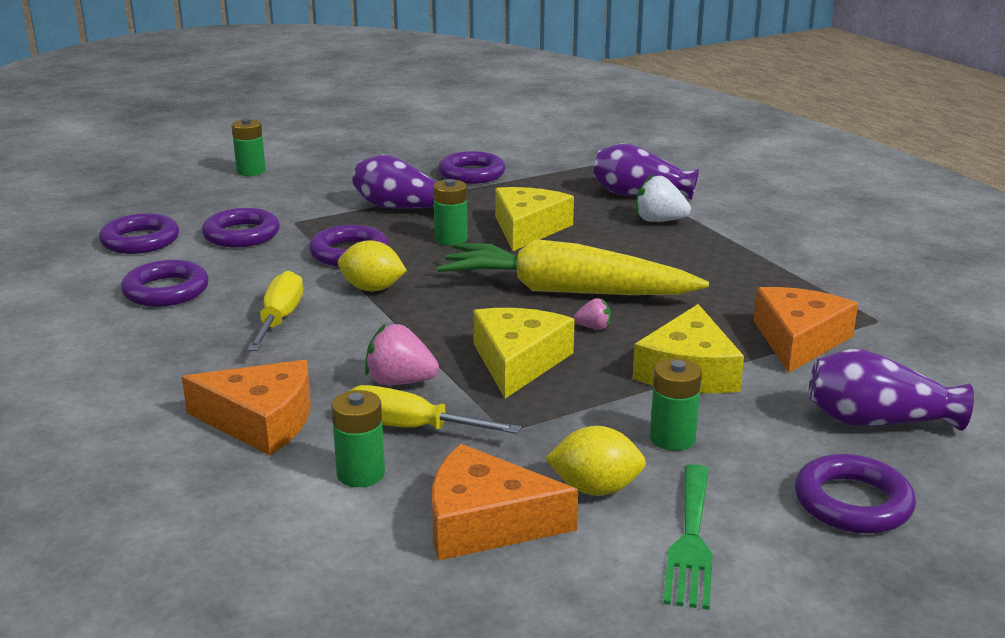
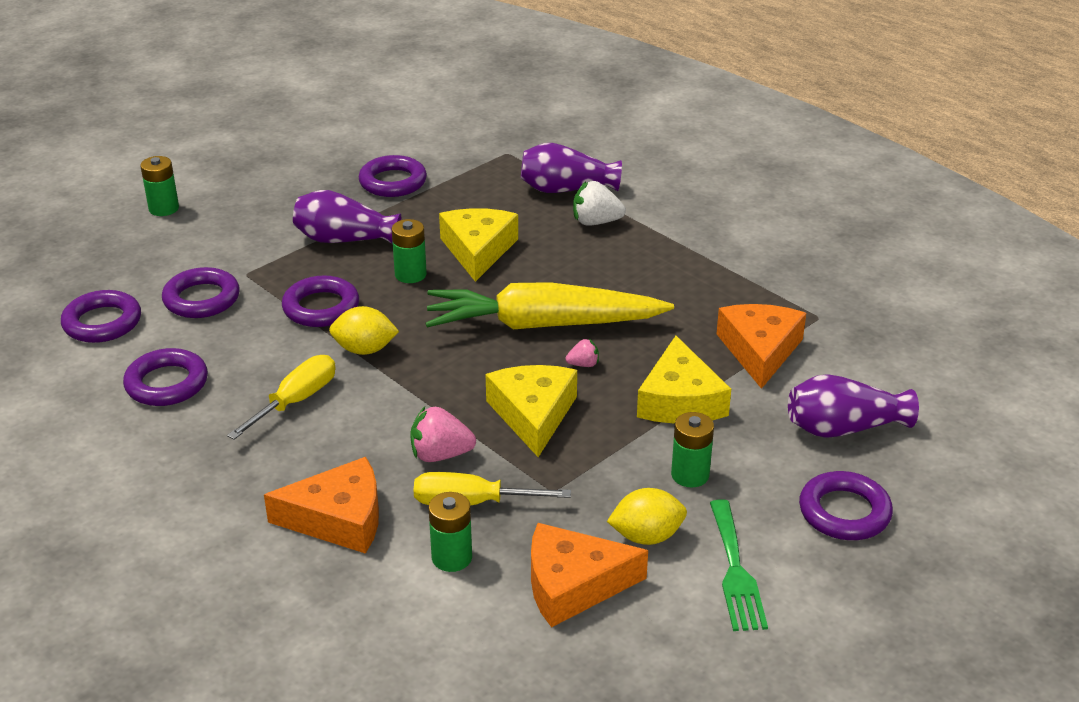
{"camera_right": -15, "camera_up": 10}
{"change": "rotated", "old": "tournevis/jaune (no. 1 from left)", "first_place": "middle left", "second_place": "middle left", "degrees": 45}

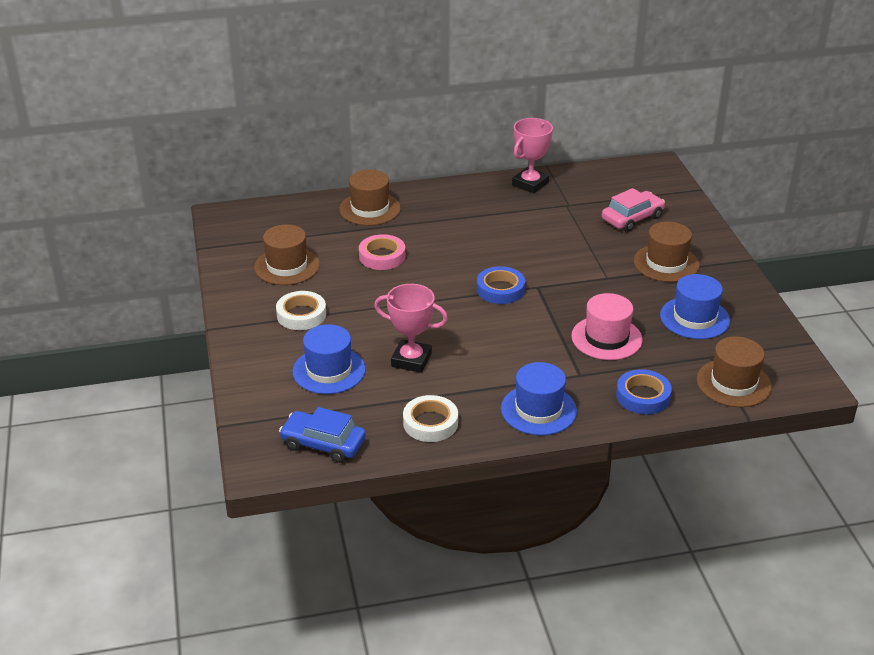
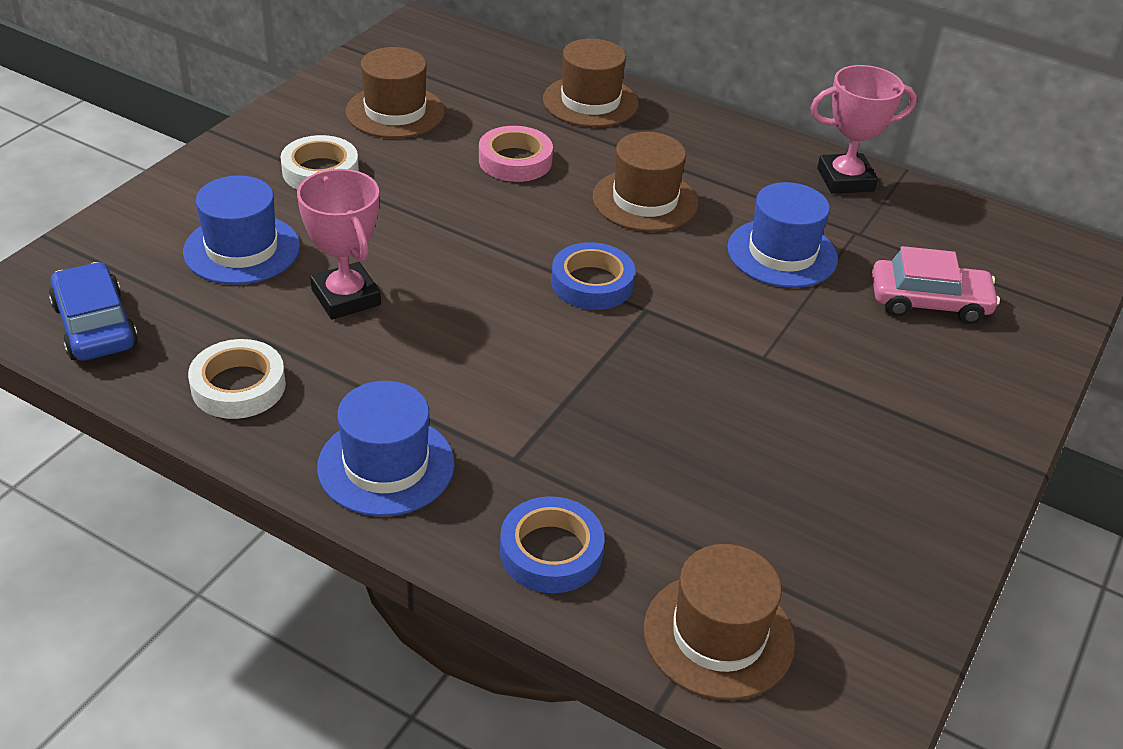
{"camera_right": 40, "camera_up": 5}
{"change": "gone", "old": "chapeau/rose", "first_place": "middle right"}
{"change": "shifted", "old": "chapeau/marron (no. 3 from left)", "first_place": "middle right", "second_place": "top centre"}
{"change": "shifted", "old": "chapeau/bleu (no. 3 from left)", "first_place": "middle right", "second_place": "top right"}

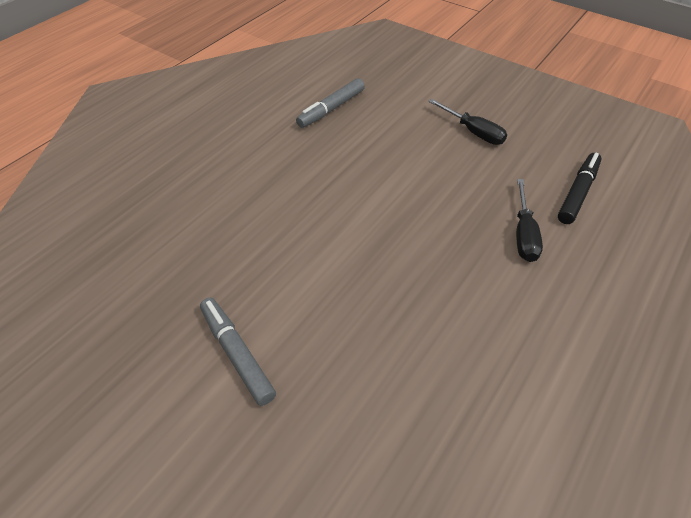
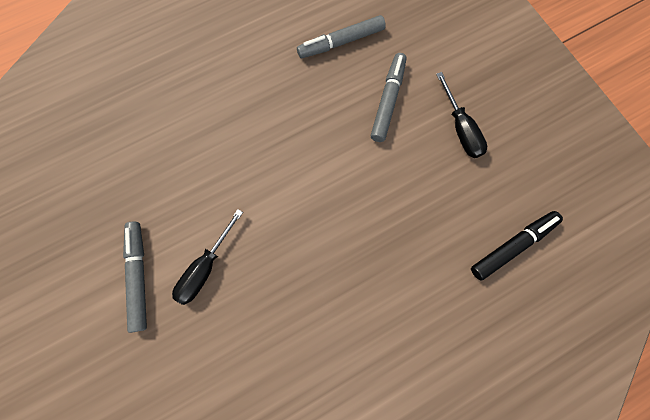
{"camera_right": 25, "camera_up": 25}
{"change": "shifted", "old": "tournevis/noir (no. 2 from left in the first image)", "new": "tournevis/noir (no. 1 from left)", "first_place": "middle right", "second_place": "middle left"}
{"change": "new", "new": "feutre/gris (no. 3 from left)", "second_place": "top centre"}

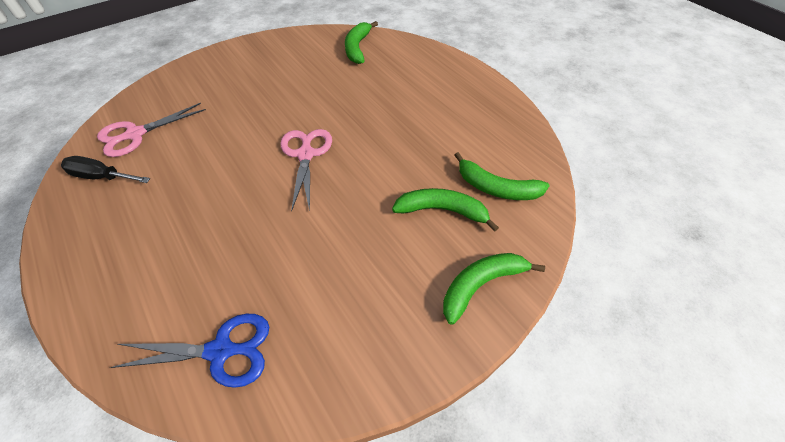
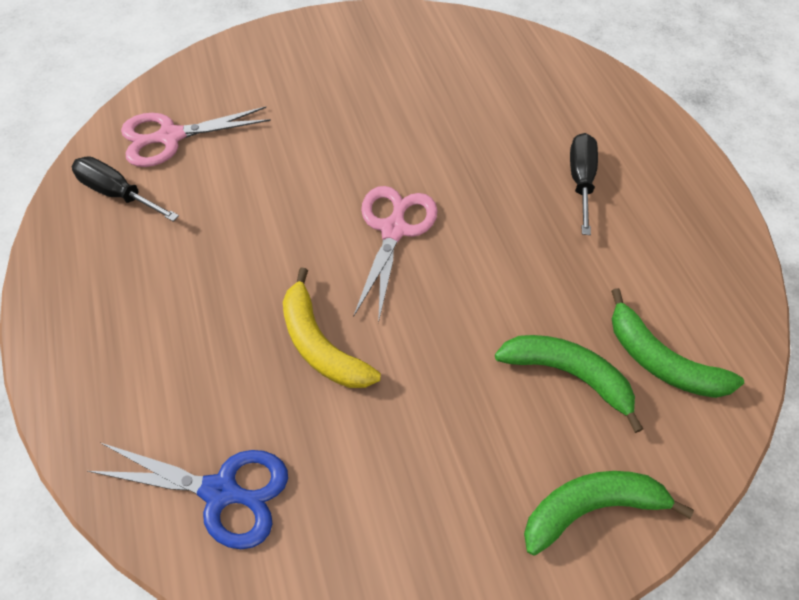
{"camera_right": 15, "camera_up": 5}
{"change": "gone", "old": "banane/vert (no. 1 from left)", "first_place": "top centre"}
{"change": "new", "new": "banane/jaune", "second_place": "centre"}
{"change": "new", "new": "tournevis/noir (no. 2 from left)", "second_place": "top right"}

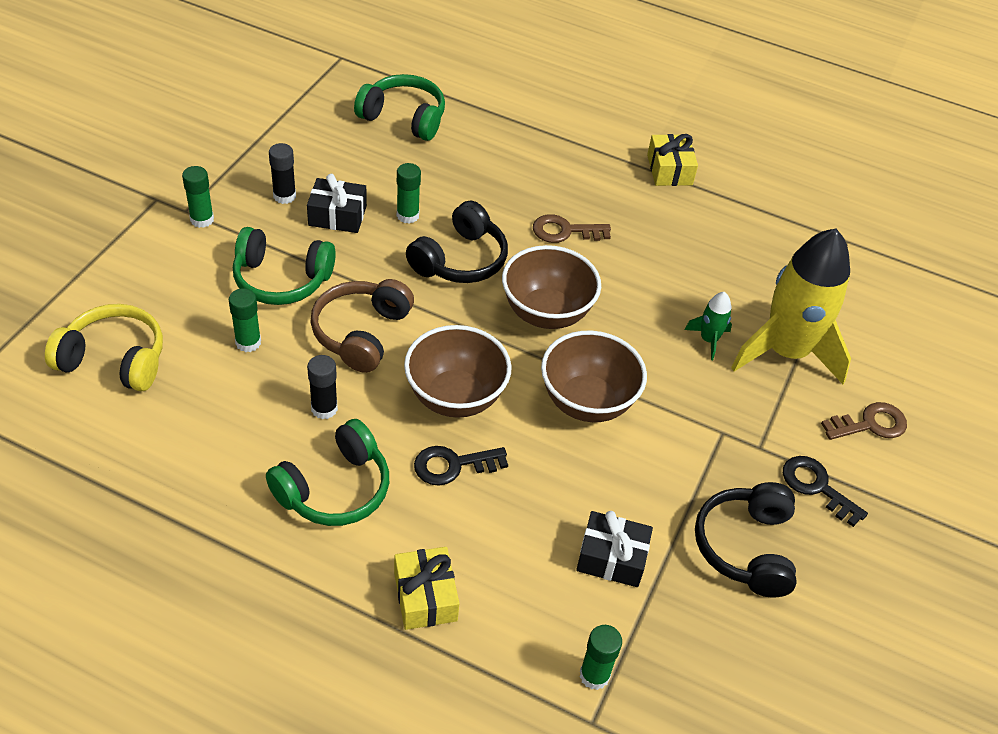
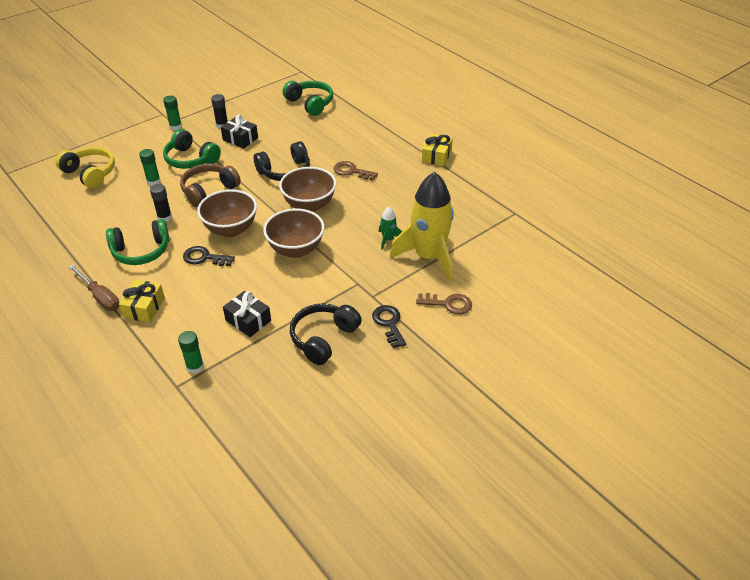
{"camera_right": 30, "camera_up": -5}
{"change": "gone", "old": "bâton de colle/vert (no. 3 from left)", "first_place": "top centre"}
{"change": "new", "new": "tournevis/marron", "second_place": "middle left"}

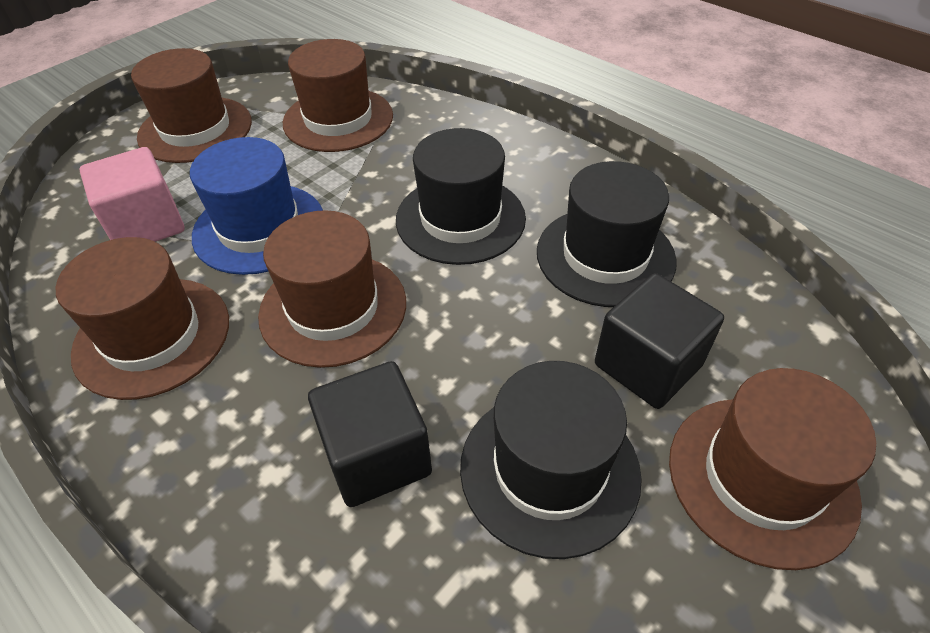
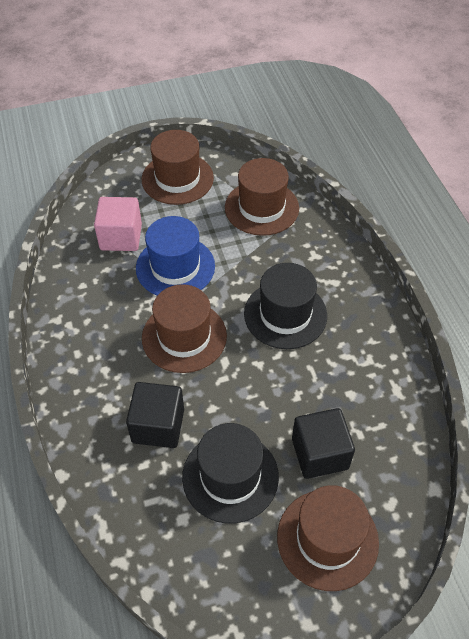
{"camera_right": 30, "camera_up": 5}
{"change": "gone", "old": "chapeau/marron (no. 1 from left)", "first_place": "middle left"}
{"change": "gone", "old": "chapeau/noir (no. 3 from left)", "first_place": "centre"}

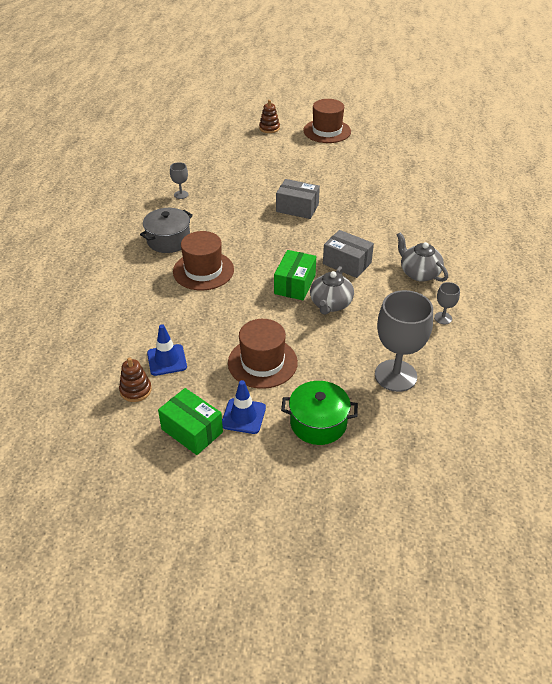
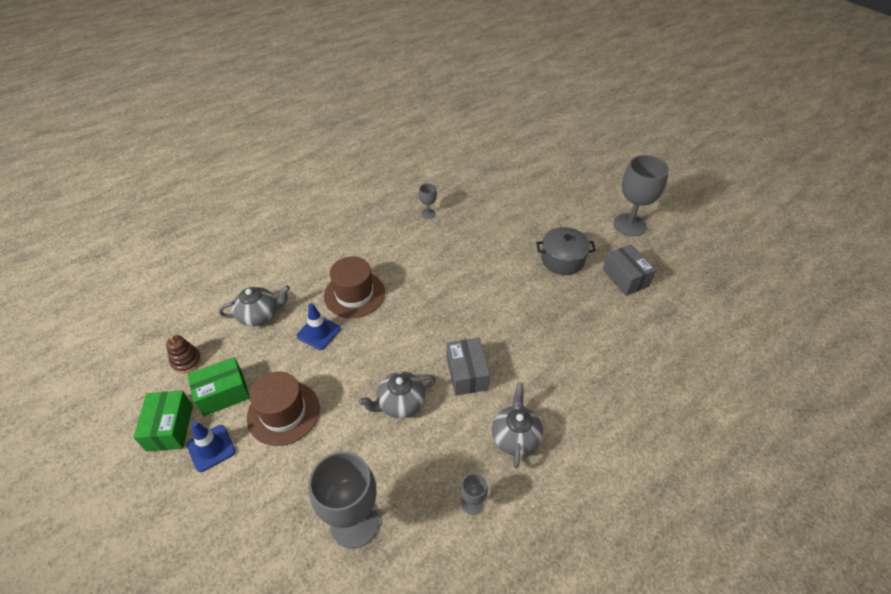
{"camera_right": 45, "camera_up": 5}
{"change": "shifted", "old": "marmite/gris", "first_place": "middle left", "second_place": "centre"}
{"change": "shifted", "old": "cône de chantier/bleu (no. 1 from left in the first image)", "new": "cône de chantier/bleu (no. 2 from left)", "first_place": "middle left", "second_place": "centre"}
{"change": "gone", "old": "jouet à empiler/marron (no. 2 from left)", "first_place": "top centre"}
{"change": "shifted", "old": "boîte/vert (no. 2 from left)", "first_place": "centre", "second_place": "middle left"}
{"change": "shifted", "old": "boîte/gris (no. 1 from left in the first image)", "new": "boîte/gris (no. 2 from left)", "first_place": "top centre", "second_place": "middle right"}
{"change": "gone", "old": "marmite/vert", "first_place": "centre"}
{"change": "swapped", "old": "chapeau/marron (no. 3 from left)", "new": "verre à pied/gris (no. 4 from left)", "first_place": "top centre", "second_place": "top right"}
{"change": "new", "new": "théière/gris (no. 1 from left)", "second_place": "middle left"}

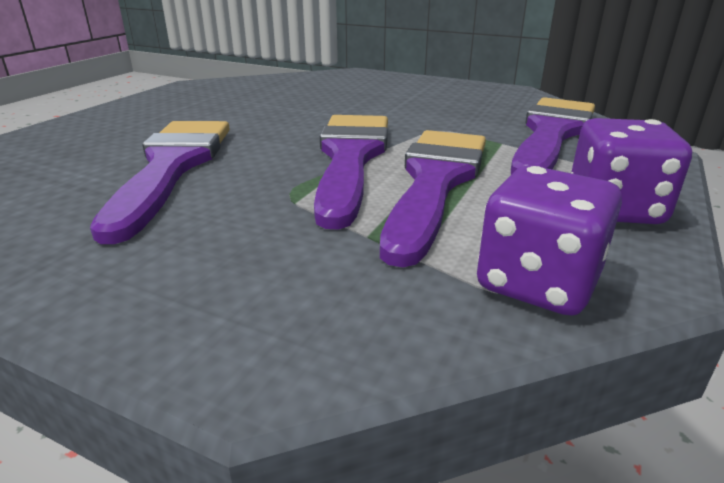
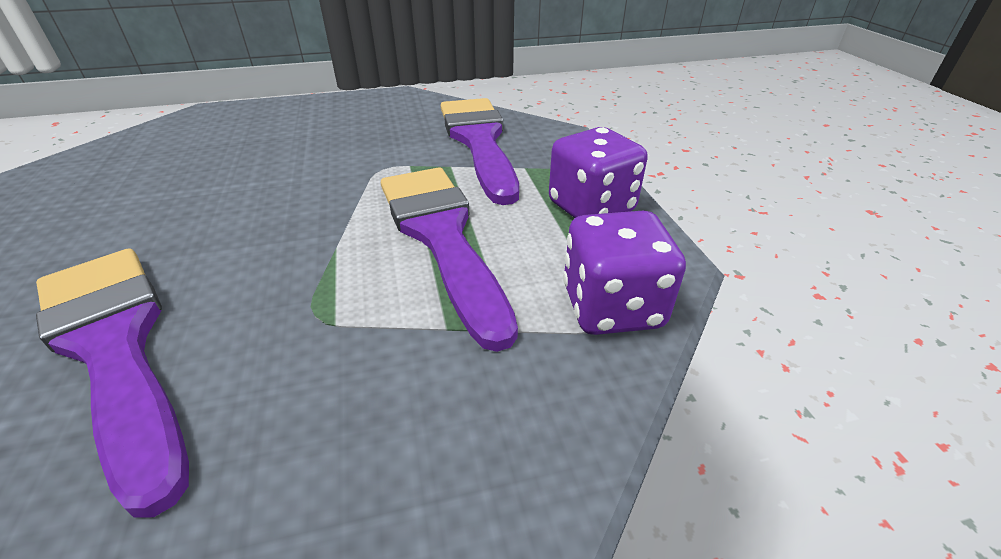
{"camera_right": -40, "camera_up": 10}
{"change": "gone", "old": "pinceau/violet (no. 2 from left)", "first_place": "centre"}

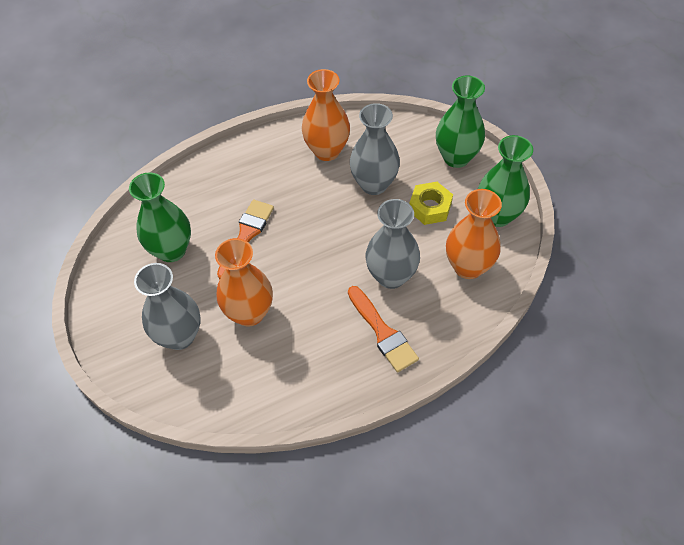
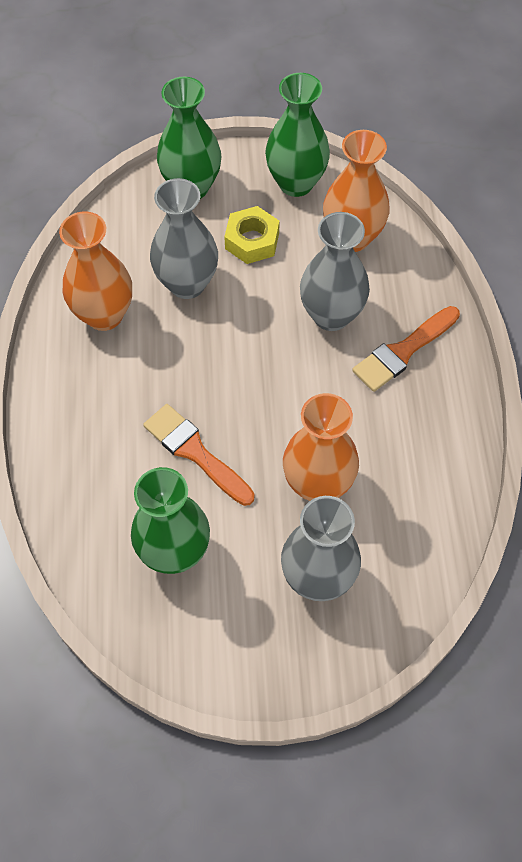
{"camera_right": -70, "camera_up": 5}
{"change": "rotated", "old": "pinceau/orange (no. 2 from left)", "first_place": "centre", "second_place": "middle right", "degrees": 150}

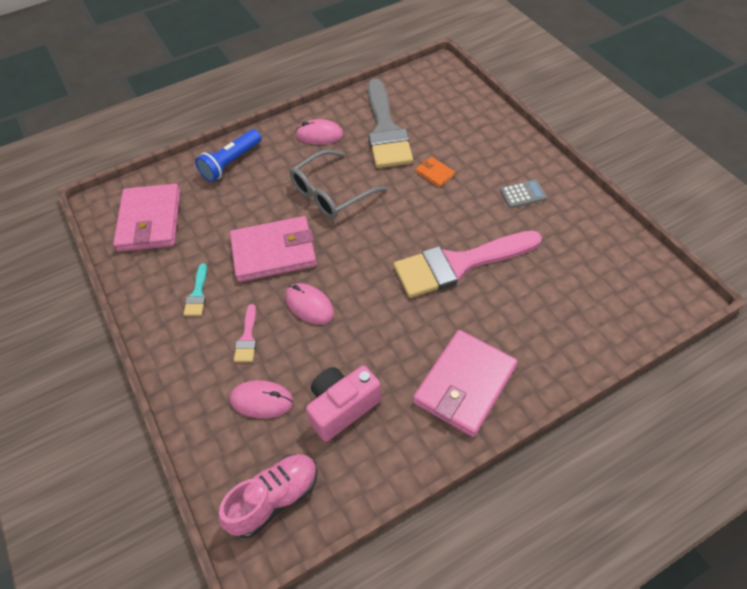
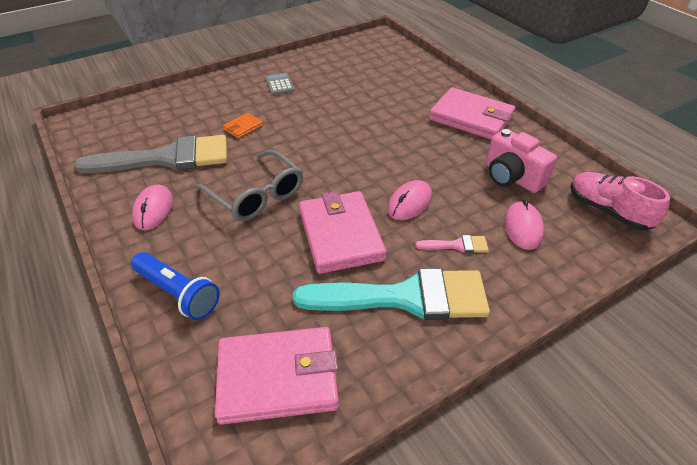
{"camera_right": -95, "camera_up": -10}
{"change": "scaled", "old": "pinceau/turquoise", "first_place": "middle left", "second_place": "centre", "factor": 2.44}
{"change": "gone", "old": "pinceau/rose (no. 2 from left)", "first_place": "centre"}

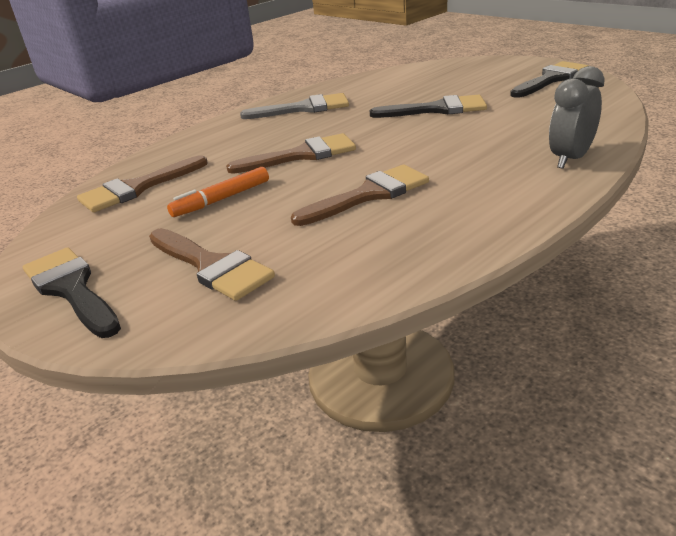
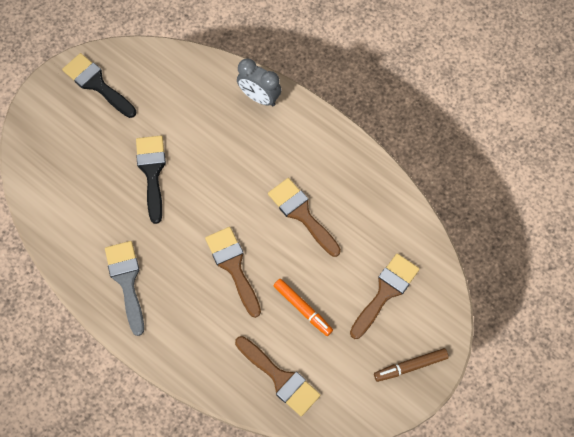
{"camera_right": -100, "camera_up": 35}
{"change": "swapped", "old": "pinceau/noir (no. 1 from left)", "new": "feutre/marron", "first_place": "middle left", "second_place": "bottom right"}

